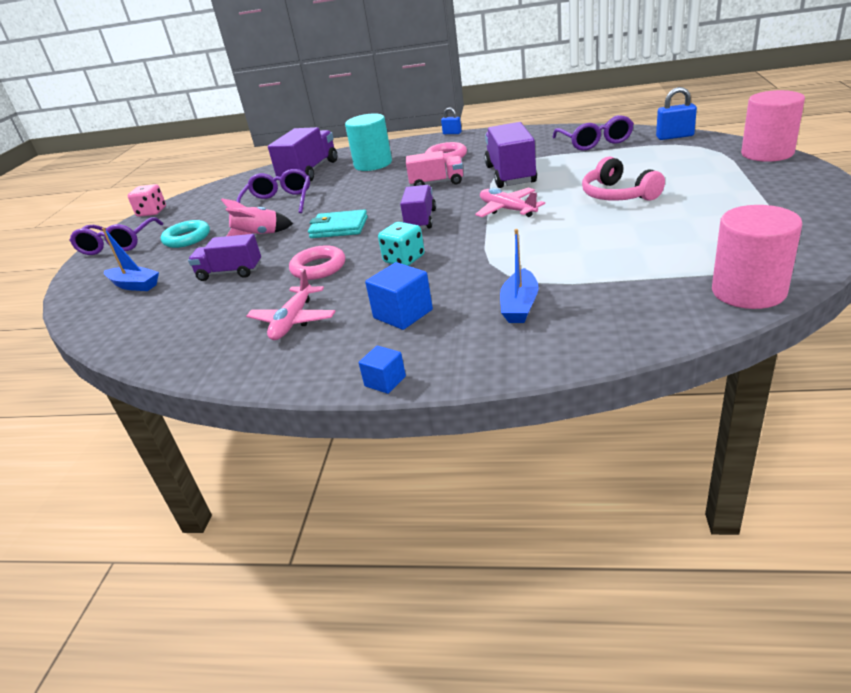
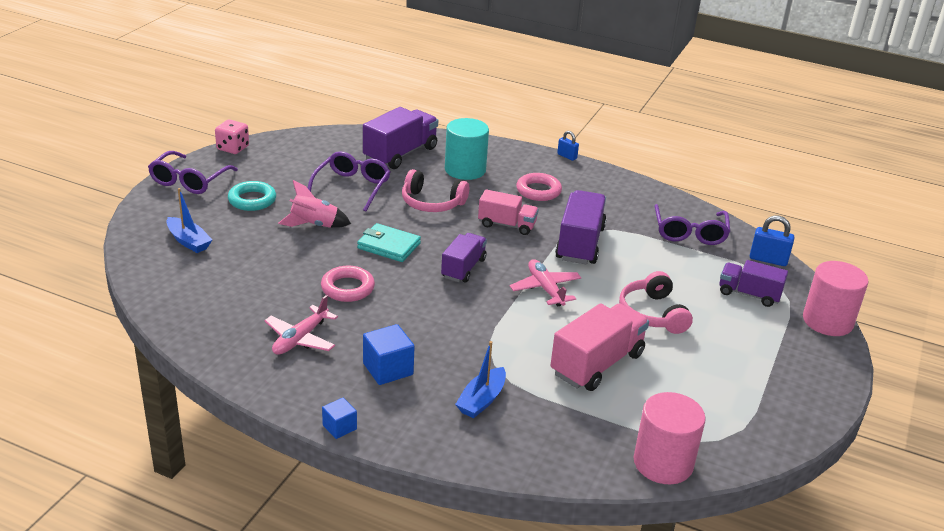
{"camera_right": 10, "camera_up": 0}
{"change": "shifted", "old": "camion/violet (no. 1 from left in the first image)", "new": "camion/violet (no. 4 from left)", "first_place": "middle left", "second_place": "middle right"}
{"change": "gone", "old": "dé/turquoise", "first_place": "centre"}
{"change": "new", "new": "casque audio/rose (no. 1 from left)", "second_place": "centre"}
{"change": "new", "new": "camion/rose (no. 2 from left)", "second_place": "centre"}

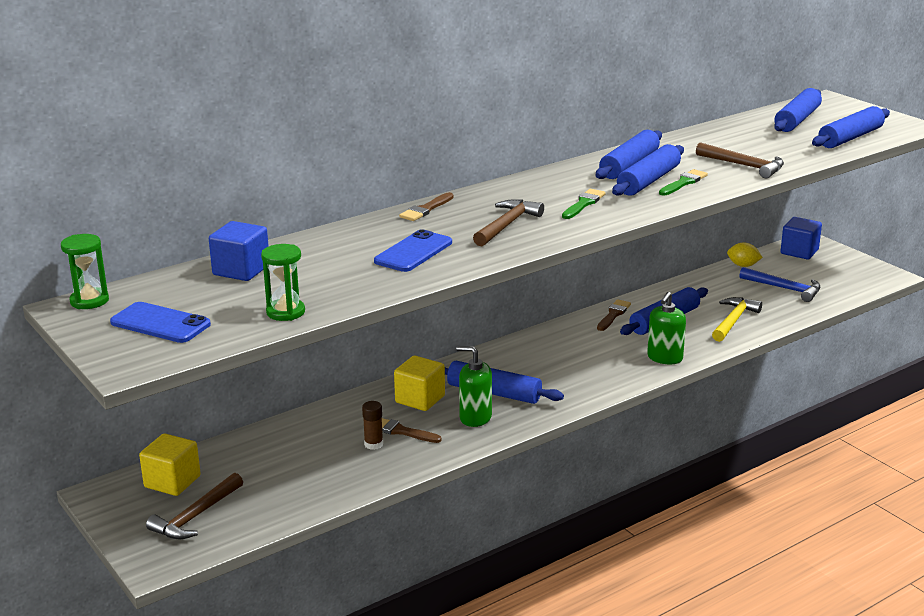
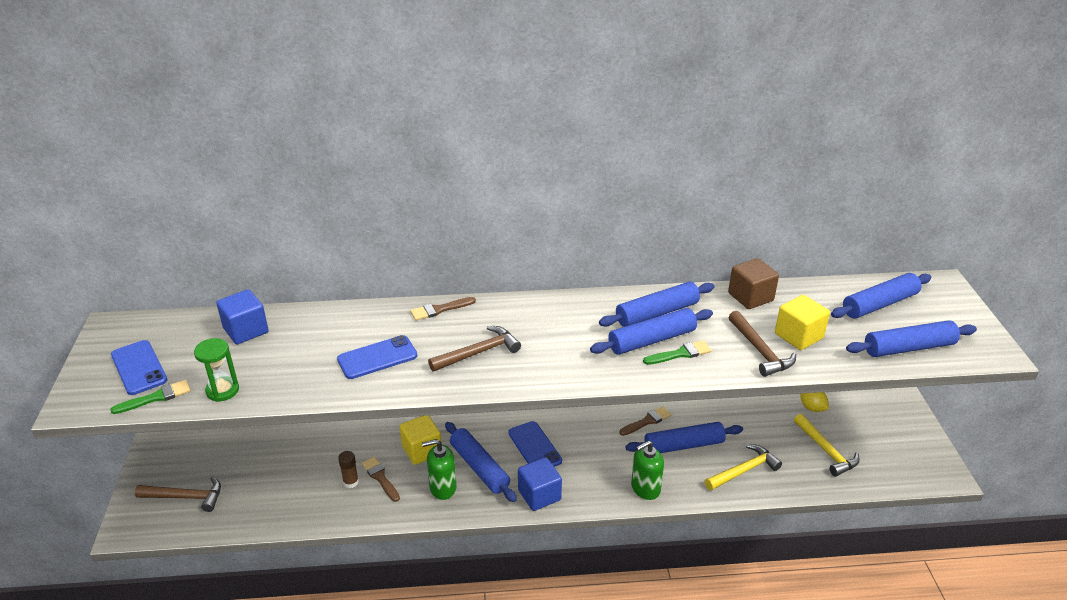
{"camera_right": 30, "camera_up": 10}
{"change": "gone", "old": "sablier/vert (no. 1 from left)", "first_place": "middle left"}
{"change": "shifted", "old": "cube/jaune (no. 1 from left in the first image)", "new": "cube/jaune (no. 2 from left)", "first_place": "bottom left", "second_place": "middle right"}
{"change": "rotated", "old": "marteau/marron (no. 1 from left)", "first_place": "bottom left", "second_place": "bottom left", "degrees": -150}
{"change": "rotated", "old": "distributeur de savon/vert (no. 1 from left)", "first_place": "centre", "second_place": "bottom centre", "degrees": -60}
{"change": "shifted", "old": "pinceau/vert (no. 1 from left)", "first_place": "top centre", "second_place": "middle left"}
{"change": "repainted", "old": "marteau/bleu", "new": "marteau/jaune (no. 2 from left)", "first_place": "middle right", "second_place": "bottom right"}
{"change": "shifted", "old": "cube/bleu (no. 2 from left)", "first_place": "middle right", "second_place": "bottom centre"}
{"change": "new", "new": "téléphone/bleu (no. 3 from left)", "second_place": "bottom centre"}
{"change": "new", "new": "cube/marron", "second_place": "middle right"}

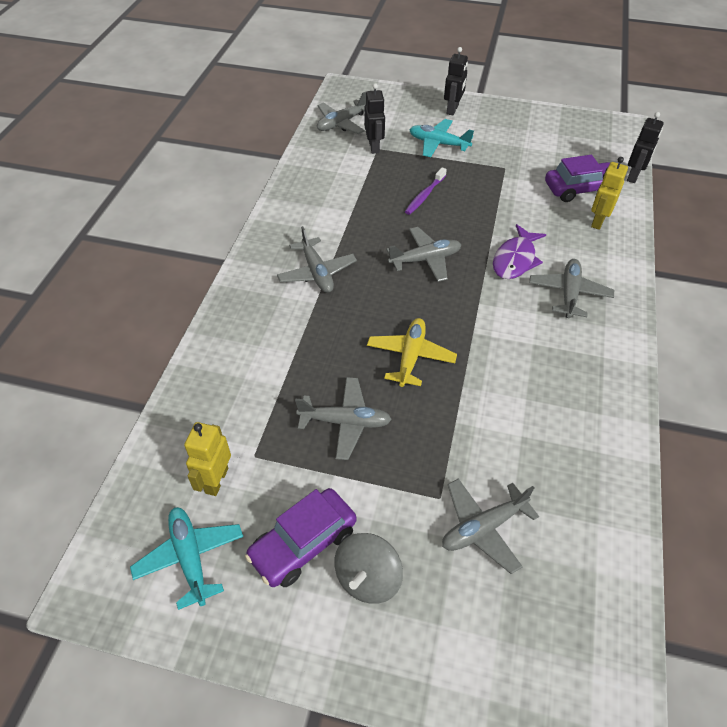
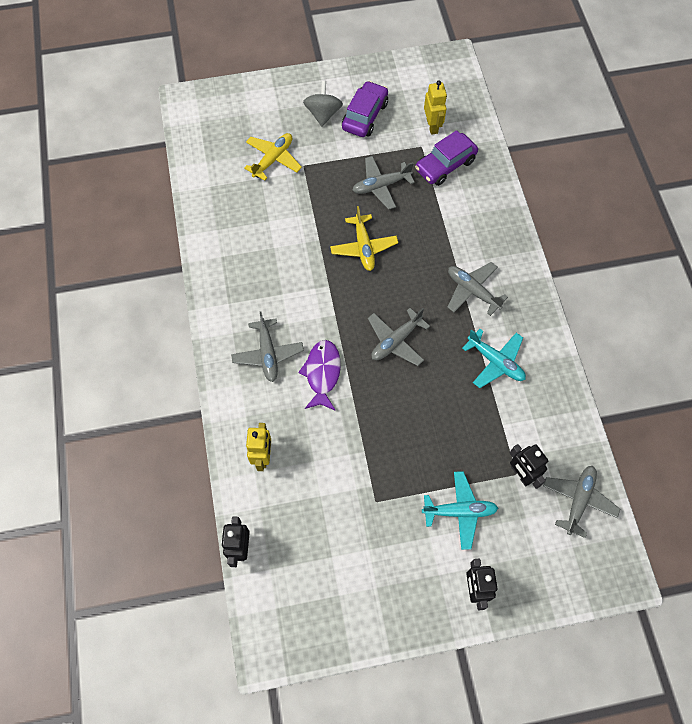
{"camera_right": 155, "camera_up": 15}
{"change": "shifted", "old": "avion/turquoise (no. 1 from left in the first image)", "new": "avion/turquoise (no. 2 from left)", "first_place": "bottom left", "second_place": "middle right"}
{"change": "gone", "old": "brosse à dents/violet", "first_place": "top centre"}
{"change": "repainted", "old": "avion/gris (no. 5 from left)", "new": "avion/jaune (no. 1 from left)", "first_place": "bottom right", "second_place": "top centre"}
{"change": "shifted", "old": "voiture/violet (no. 2 from left)", "first_place": "top right", "second_place": "top centre"}

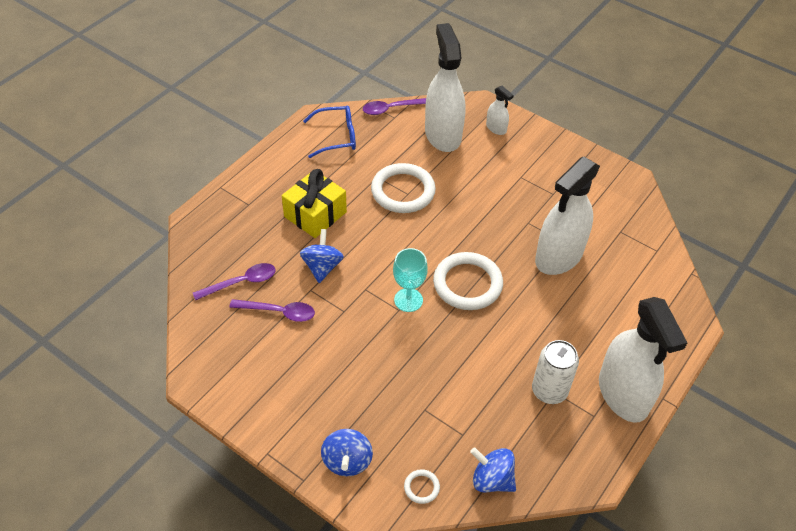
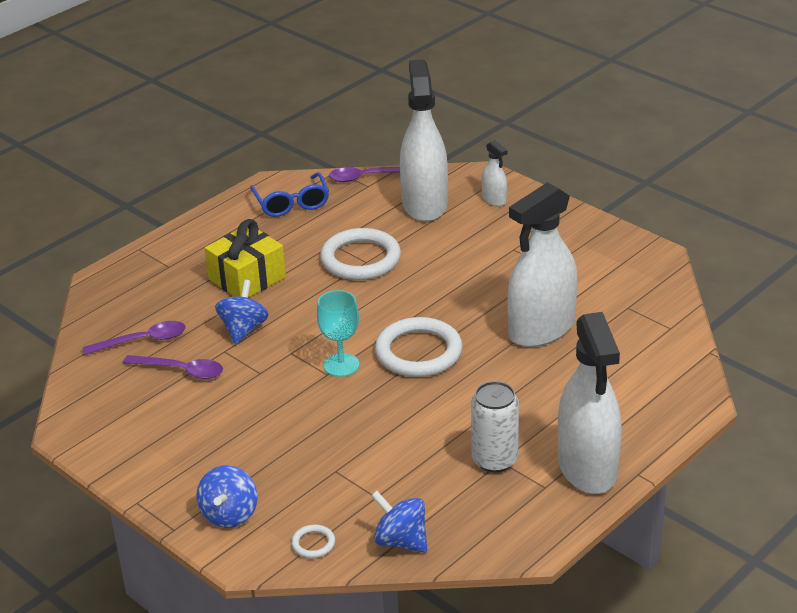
{"camera_right": 10, "camera_up": -15}
{"change": "rotated", "old": "lunettes/bleu", "first_place": "top centre", "second_place": "top centre", "degrees": 75}

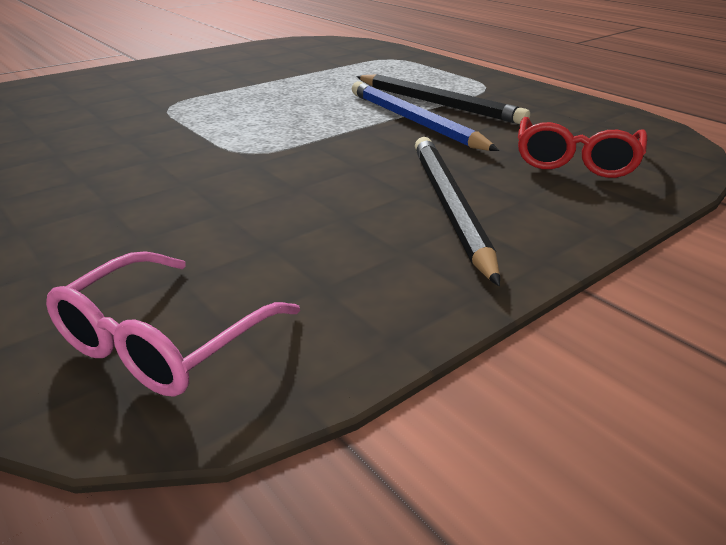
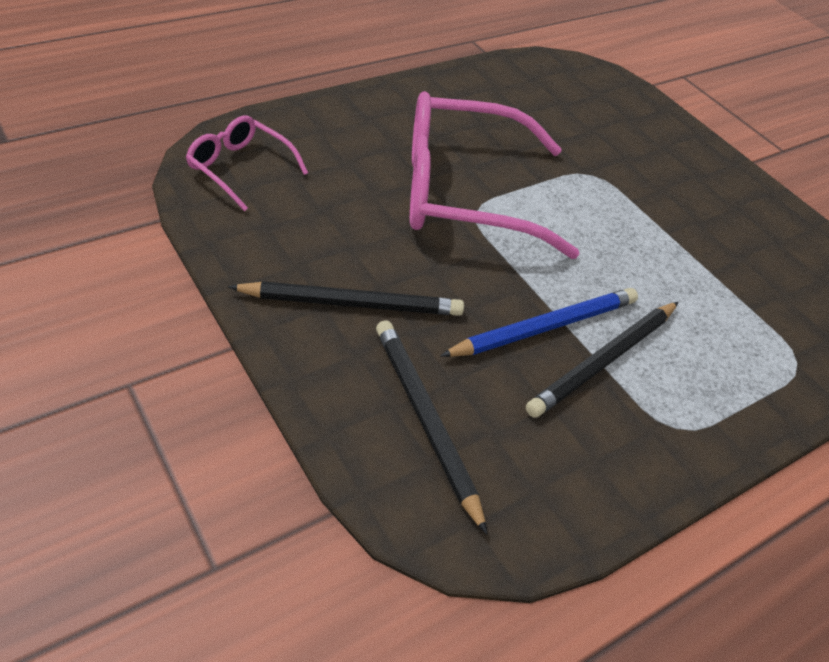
{"camera_right": 90, "camera_up": 15}
{"change": "swapped", "old": "lunettes/rouge", "new": "crayon/noir (no. 2 from left)", "first_place": "top right", "second_place": "centre"}
{"change": "new", "new": "lunettes/rose (no. 2 from left)", "second_place": "top centre"}

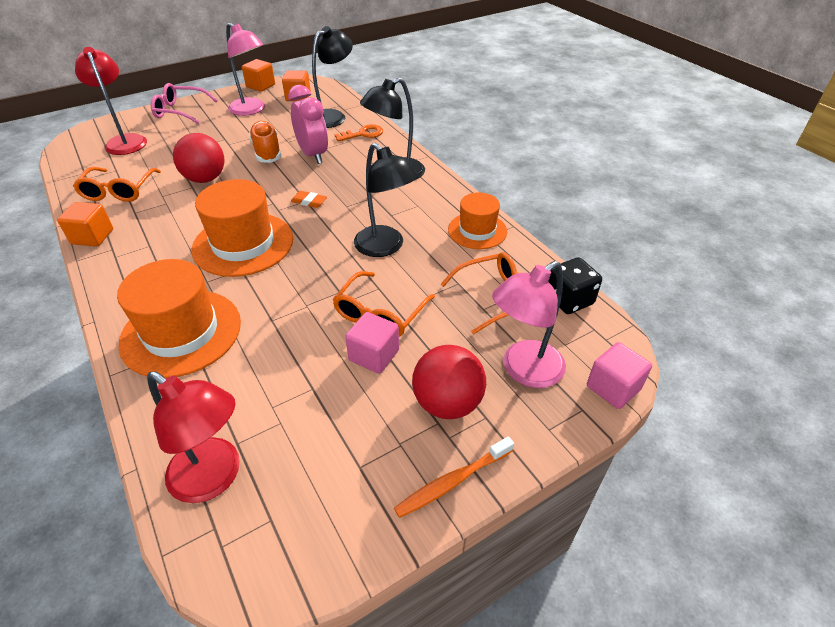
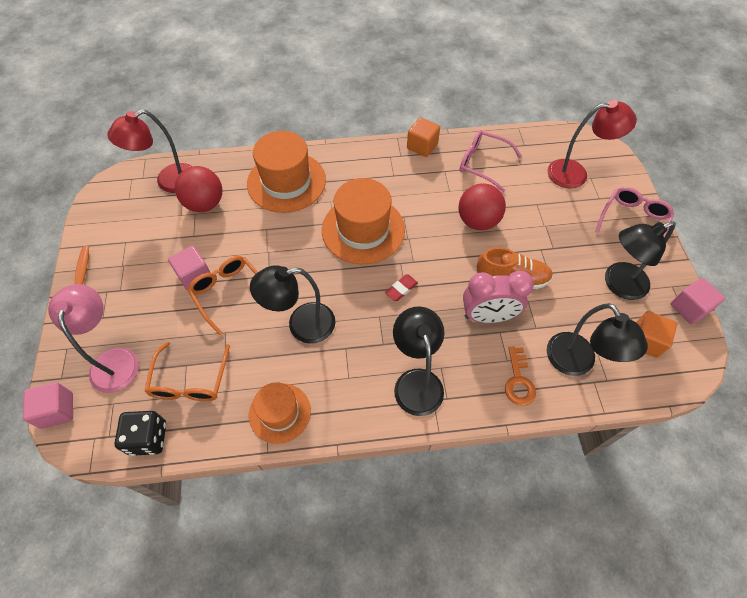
{"camera_right": 115, "camera_up": 15}
{"change": "repainted", "old": "lunettes/orange (no. 1 from left)", "new": "lunettes/rose (no. 1 from left)", "first_place": "top left", "second_place": "top centre"}
{"change": "repainted", "old": "lampe/rose (no. 1 from left)", "new": "lampe/noir (no. 4 from left)", "first_place": "top left", "second_place": "middle right"}
{"change": "repainted", "old": "cube/orange (no. 2 from left)", "new": "cube/rose (no. 3 from left)", "first_place": "top left", "second_place": "middle right"}
{"change": "repainted", "old": "gomme/orange", "new": "gomme/rouge", "first_place": "top centre", "second_place": "centre"}
{"change": "shifted", "old": "balle/rouge (no. 2 from left in the first image)", "new": "balle/rouge (no. 1 from left)", "first_place": "centre", "second_place": "top left"}

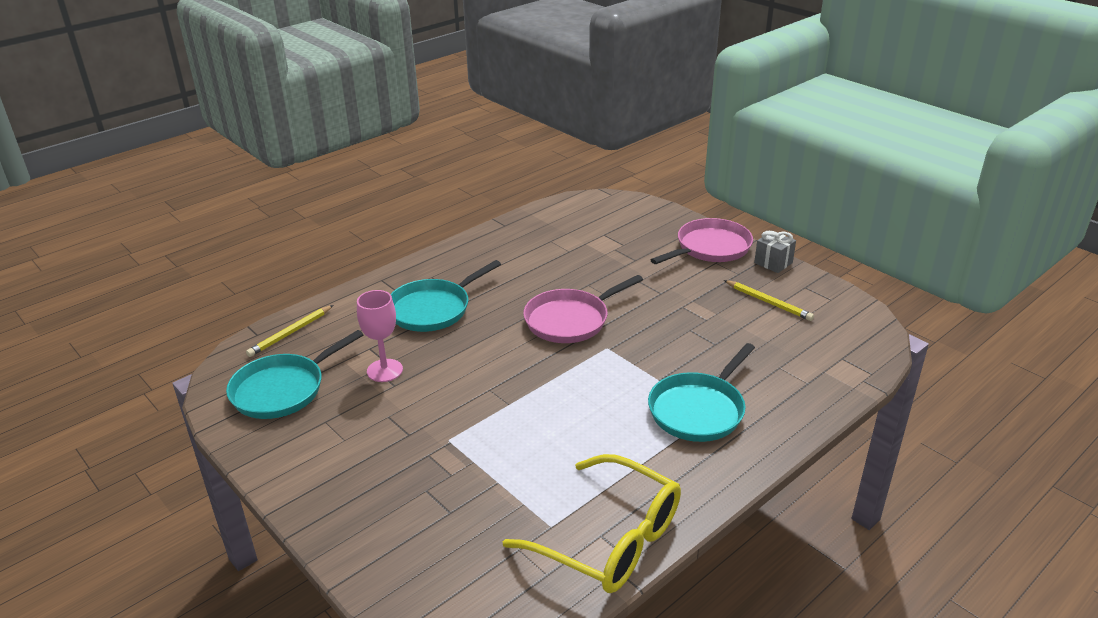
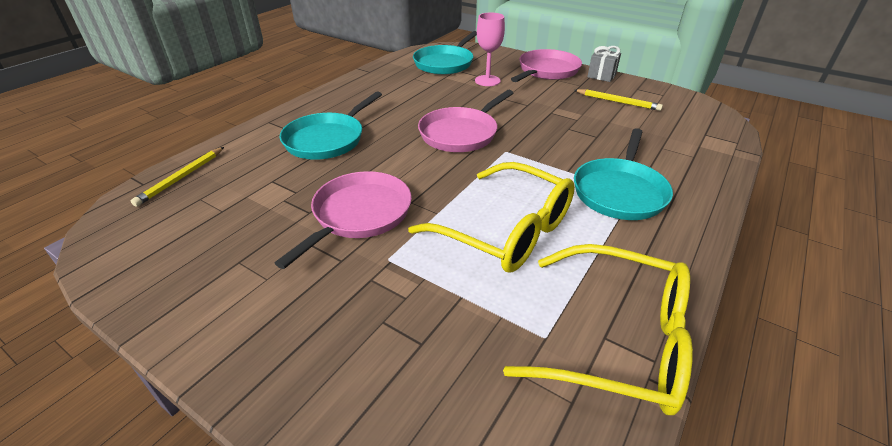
{"camera_right": -15, "camera_up": 5}
{"change": "shifted", "old": "poêle/turquoise (no. 1 from left in the first image)", "new": "poêle/turquoise (no. 2 from left)", "first_place": "middle left", "second_place": "top centre"}
{"change": "shifted", "old": "verre à pied/rose", "first_place": "centre", "second_place": "top centre"}
{"change": "new", "new": "poêle/rose (no. 1 from left)", "second_place": "centre"}
{"change": "new", "new": "lunettes/jaune (no. 1 from left)", "second_place": "centre"}

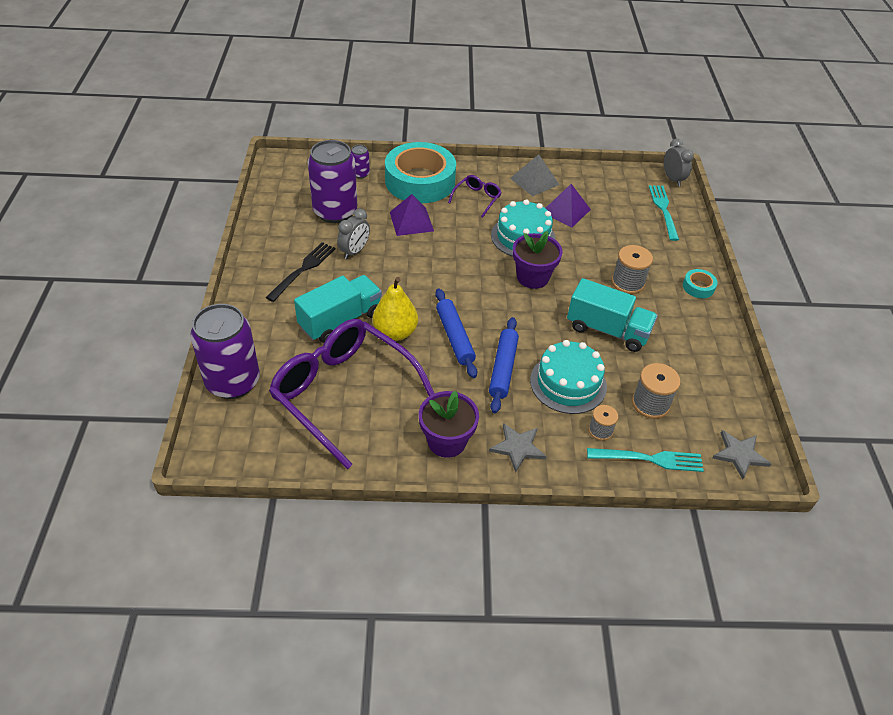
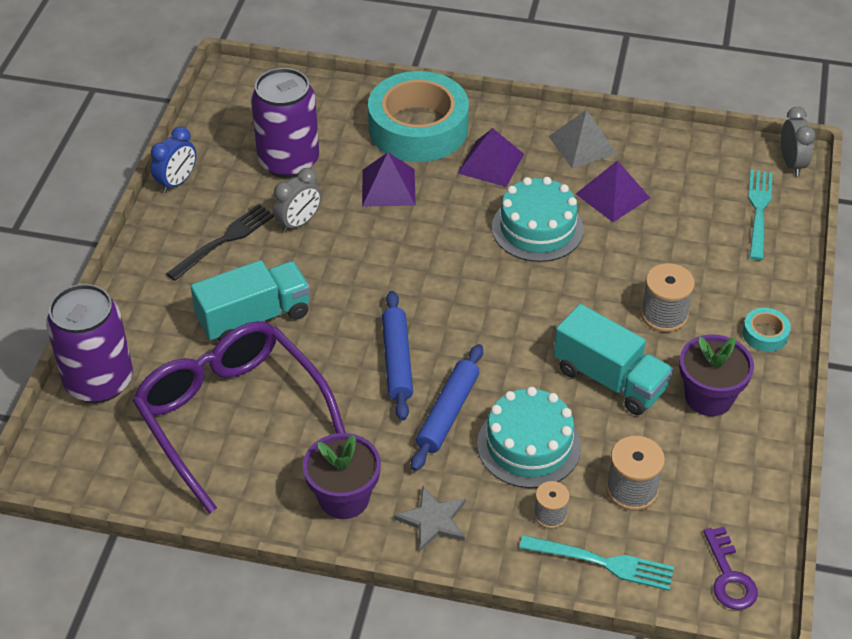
{"camera_right": 15, "camera_up": 0}
{"change": "gone", "old": "canette/violet (no. 3 from left)", "first_place": "top centre"}
{"change": "gone", "old": "poire/jaune", "first_place": "centre"}
{"change": "swapped", "old": "lunettes/violet (no. 2 from left)", "new": "pyramide/violet (no. 2 from left)", "first_place": "top centre", "second_place": "top centre"}
{"change": "shifted", "old": "pot de fleurs/violet (no. 2 from left)", "first_place": "centre", "second_place": "middle right"}
{"change": "swapped", "old": "étoile/gris (no. 2 from left)", "new": "clé/violet", "first_place": "middle right", "second_place": "bottom right"}
{"change": "new", "new": "réveil/bleu", "second_place": "top left"}

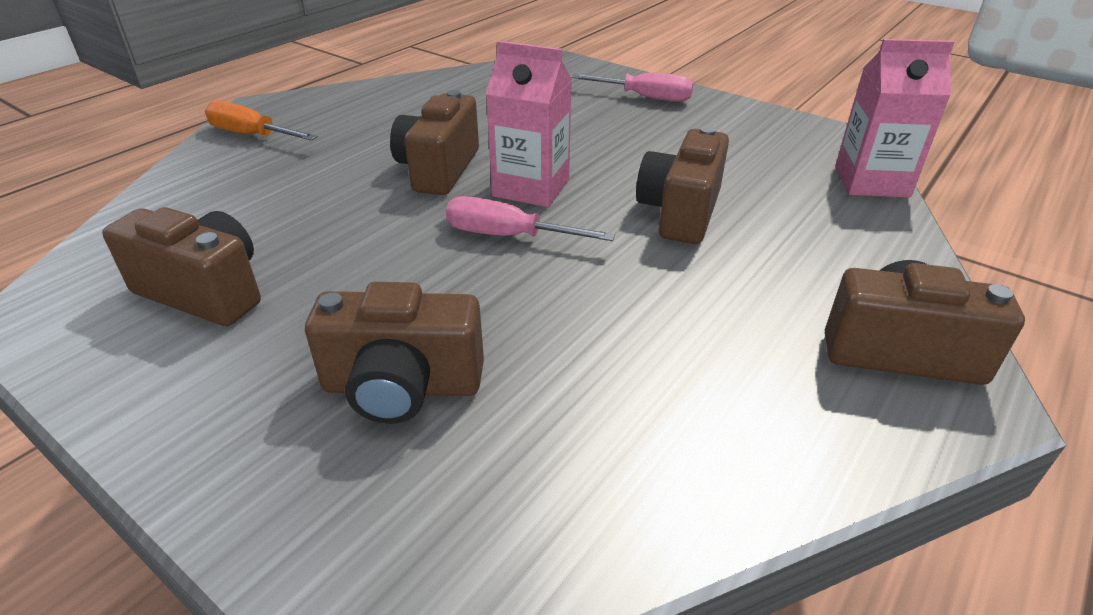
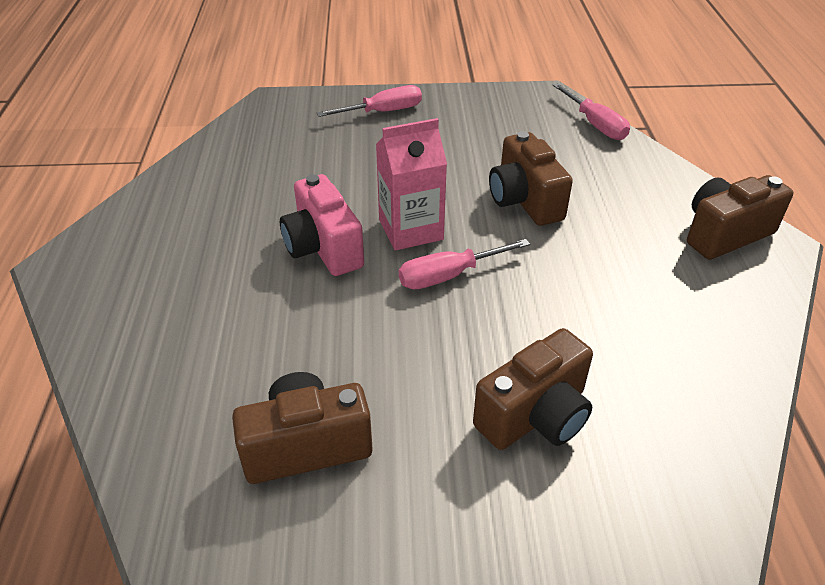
{"camera_right": -40, "camera_up": 5}
{"change": "gone", "old": "tournevis/orange", "first_place": "top left"}
{"change": "repainted", "old": "appareil photo/marron (no. 3 from left)", "new": "appareil photo/rose", "first_place": "top centre", "second_place": "centre"}
{"change": "swapped", "old": "brique de lait/rose (no. 2 from left)", "new": "tournevis/rose (no. 3 from left)", "first_place": "top right", "second_place": "top right"}

